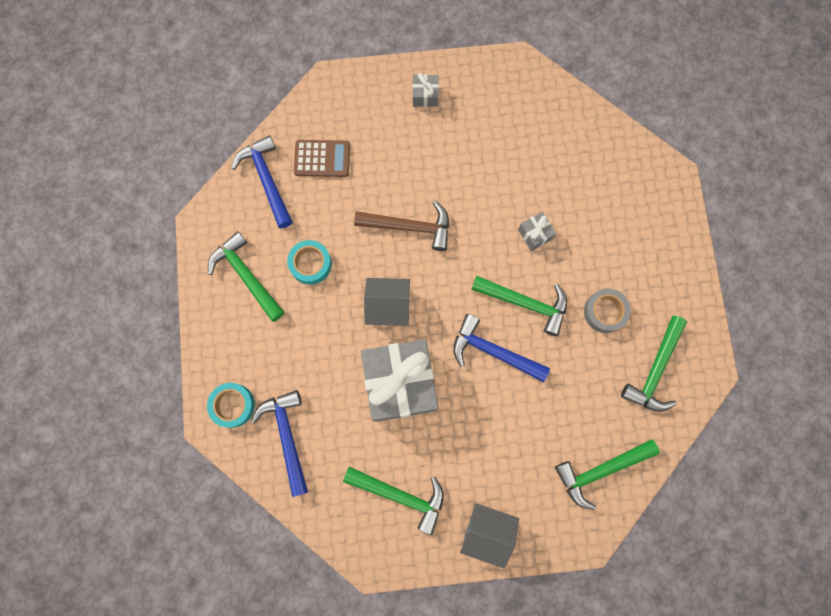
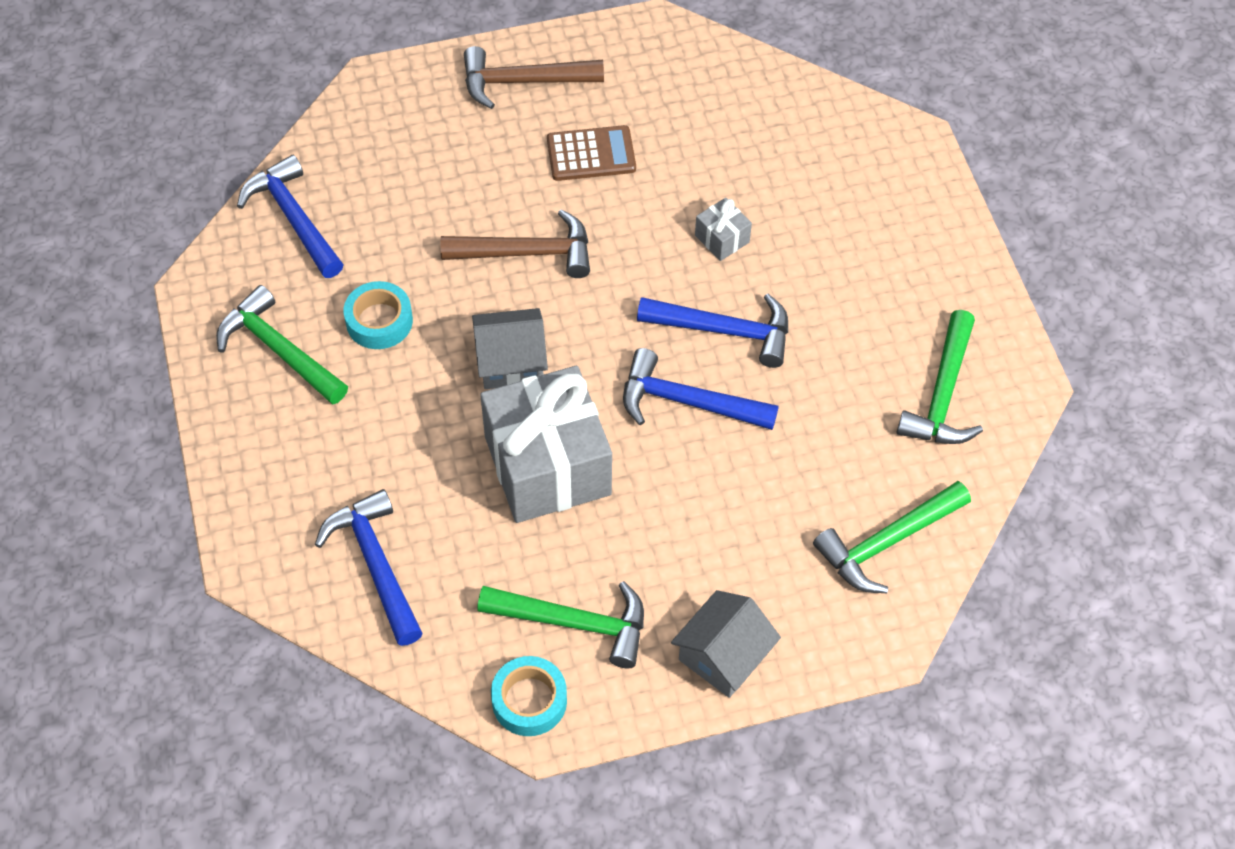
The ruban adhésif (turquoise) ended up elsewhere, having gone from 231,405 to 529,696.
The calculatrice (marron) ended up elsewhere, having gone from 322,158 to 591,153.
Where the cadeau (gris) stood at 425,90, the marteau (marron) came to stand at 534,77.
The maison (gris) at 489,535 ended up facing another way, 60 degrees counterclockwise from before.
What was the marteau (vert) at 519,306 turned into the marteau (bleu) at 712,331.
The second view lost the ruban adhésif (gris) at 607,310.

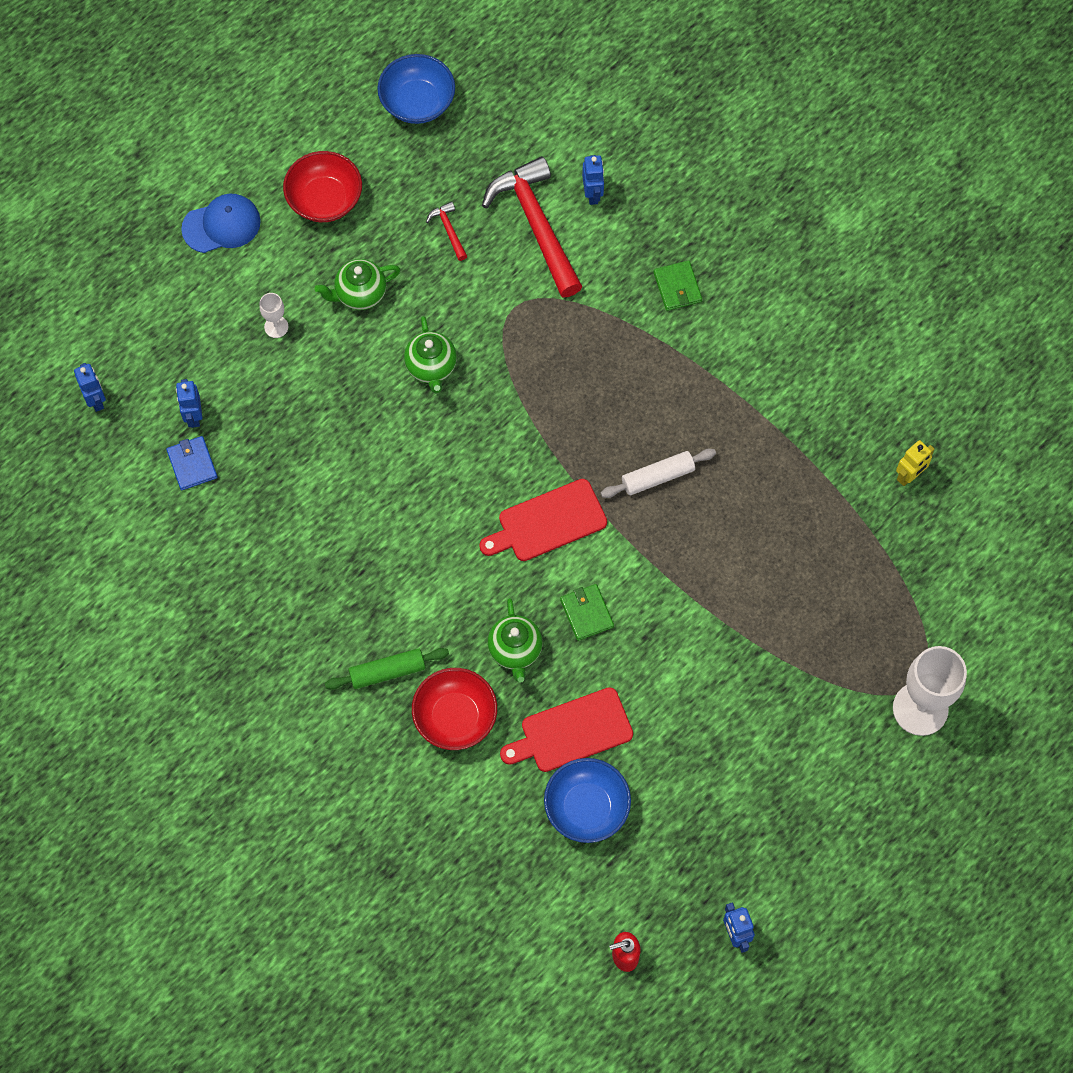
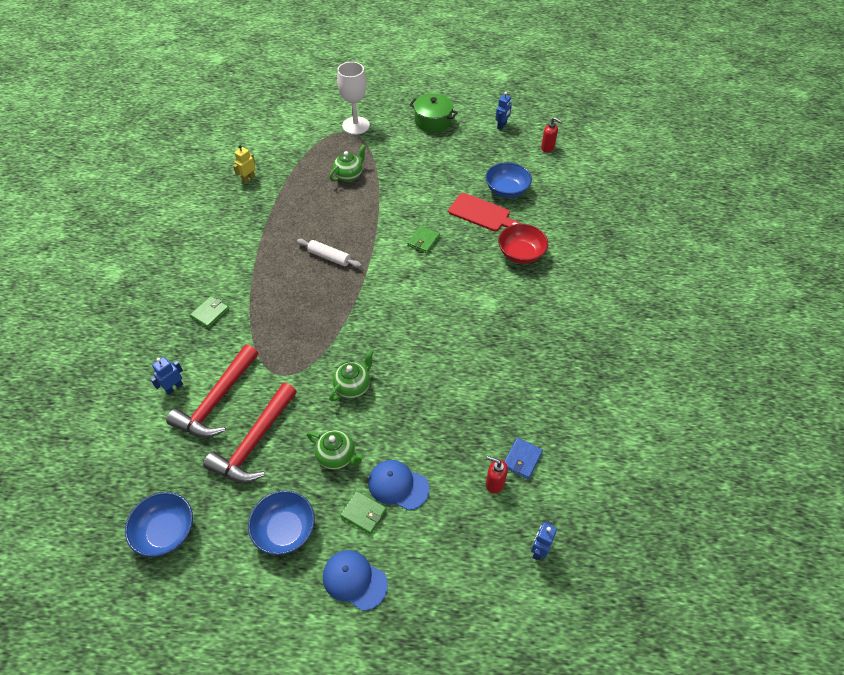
Where the robot (bleu) stood at 189,403, the distributeur de savon (rouge) came to stand at 497,474.
Where the verre à pied (blanc) stood at 273,315, the casquette (bleu) came to stand at 398,485.
What was the bol (rouge) at 322,186 turned into the bol (bleu) at 281,522.
The second view lost the rouleau à pâtisserie (vert) at 387,669.
The size of the marteau (rouge) at 446,231 changed by a factor of 2.38.
The second view lost the planche à découper (rouge) at 543,520.
The théière (vert) ended up elsewhere, having gone from 515,640 to 347,163.
The robot (jaune) at 915,463 ended up facing another way, 60 degrees counterclockwise from before.
The second view gained the portefeuille (vert) at 363,512.
The second view gained the marmite (vert) at 433,113.

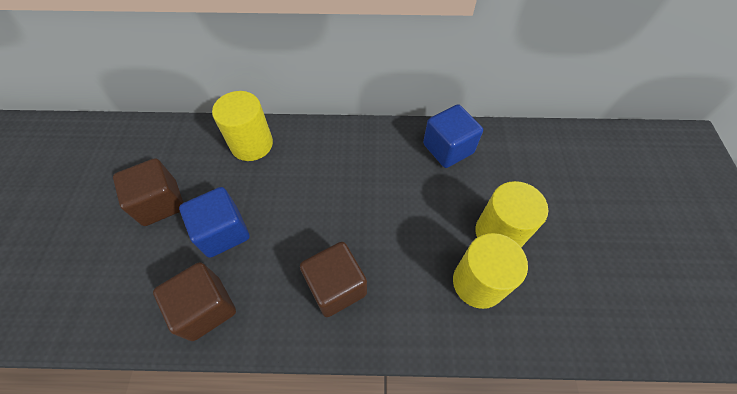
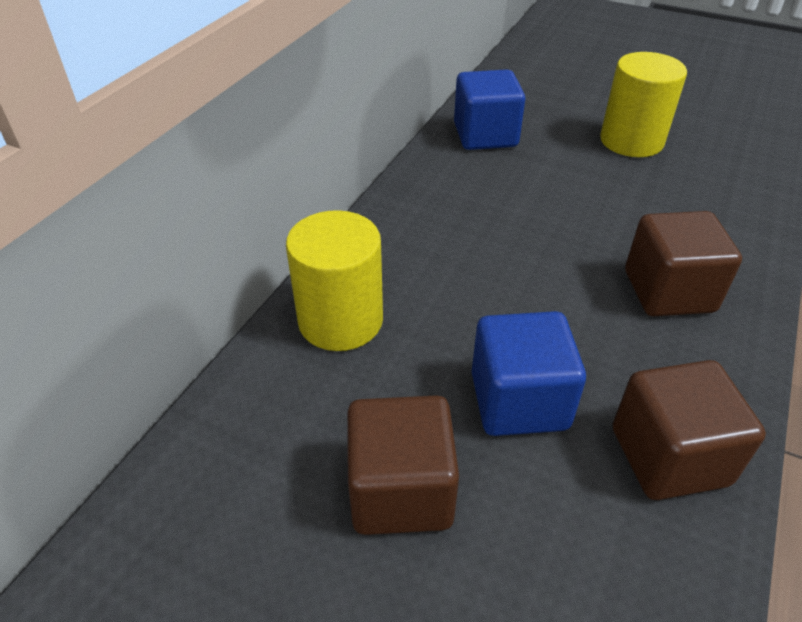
The second view lost the cylindre (jaune) at 490,271.

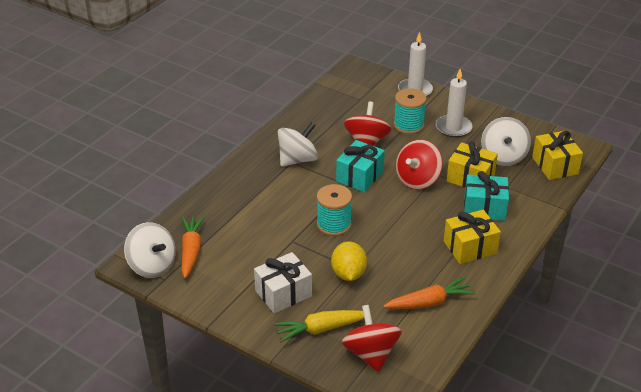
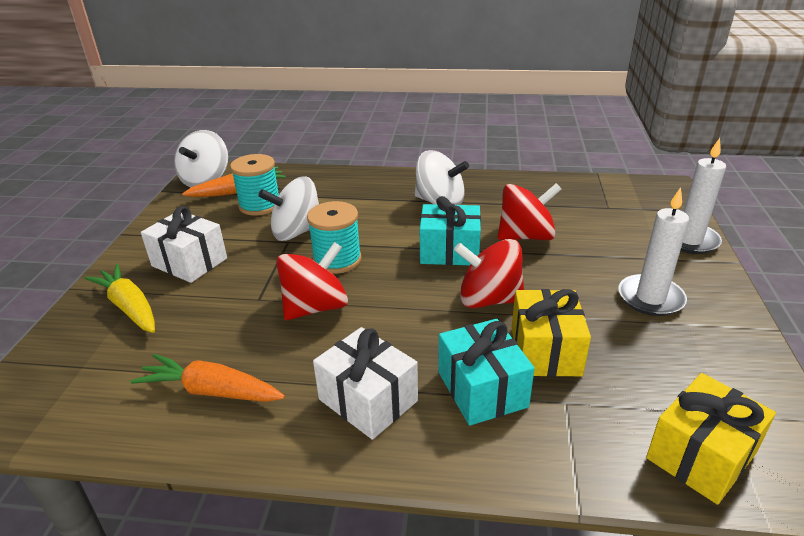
The second view lost the citron (jaune) at 349,261.
The toupie (rouge) ended up elsewhere, having gone from 372,338 to 312,281.
The carotte (orange) at 429,293 ended up facing another way, 150 degrees clockwise from before.
The bobine (turquoise) ended up elsewhere, having gone from 410,111 to 254,185.
What was the cadeau (jaune) at 472,237 turned into the cadeau (blanc) at 365,383.
The toupie (blanc) ended up elsewhere, having gone from 506,141 to 288,208.

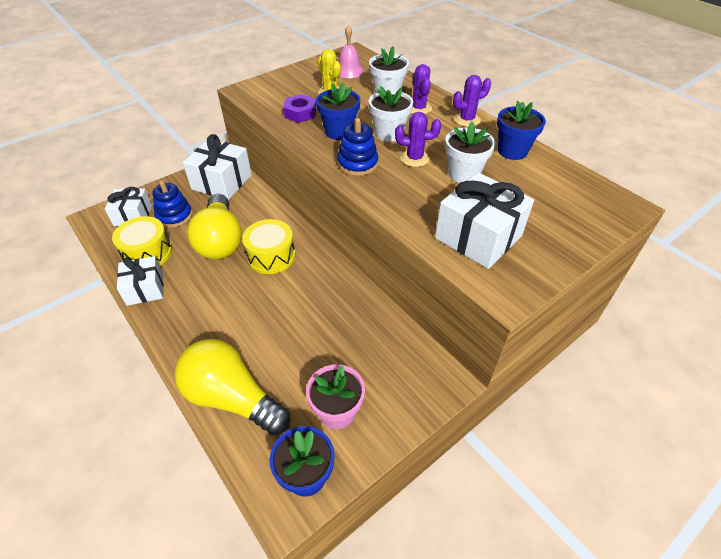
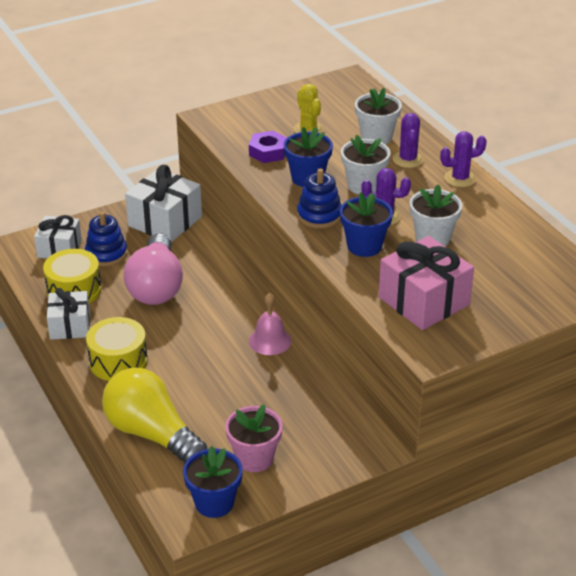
What was the ampoule (jaune) at 214,227 turned into the ampoule (rose) at 153,269.
The tambour (jaune) ended up elsewhere, having gone from 268,246 to 117,349.
The cloche (rose) ended up elsewhere, having gone from 351,51 to 270,324.
What was the cadeau (blanc) at 484,220 turned into the cadeau (rose) at 426,283.
The pot de fleurs (bleu) ended up elsewhere, having gone from 521,130 to 366,224.

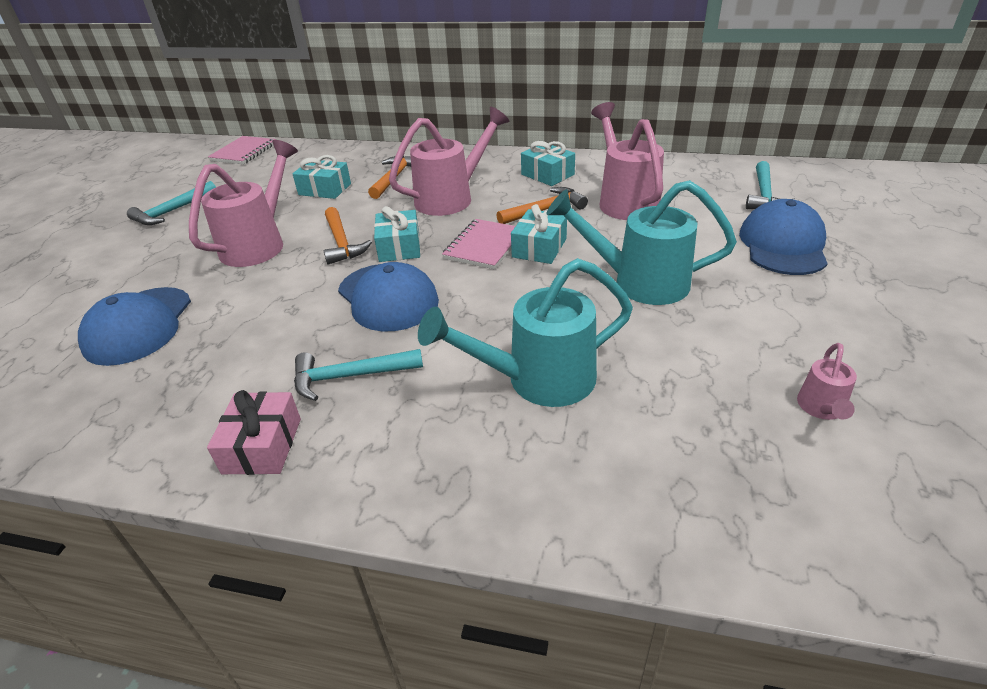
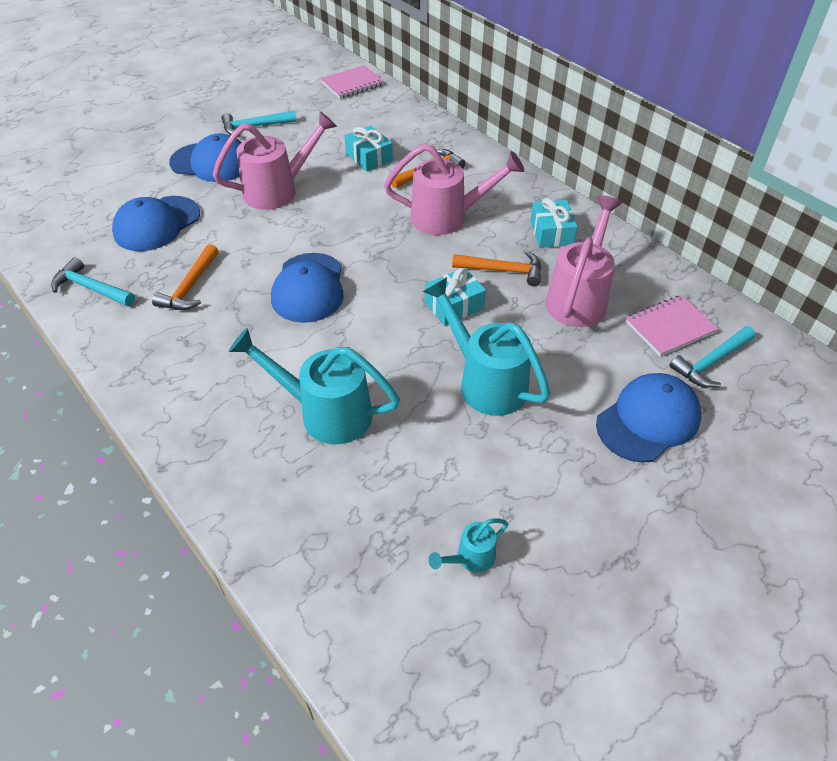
The second view lost the cadeau (rose) at 254,432.
The marteau (turquoise) ended up elsewhere, having gone from 358,375 to 93,281.
The marteau (orange) ended up elsewhere, having gone from 348,236 to 185,277.
The second view lost the cadeau (turquoise) at 397,234.
The carnet (rose) ended up elsewhere, having gone from 478,244 to 672,325.
What was the arrosoir (rose) at 827,381 turned into the arrosoir (turquoise) at 468,545.
The second view gained the casquette (bleu) at 205,158.

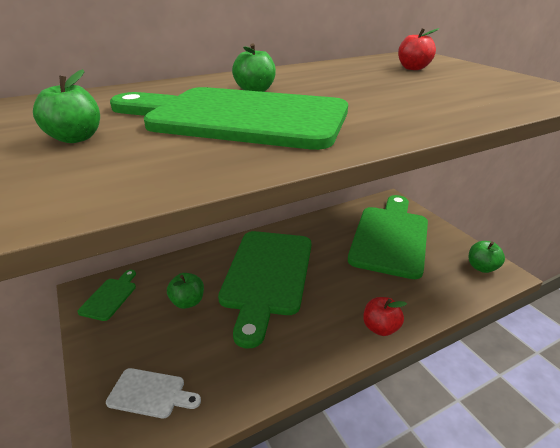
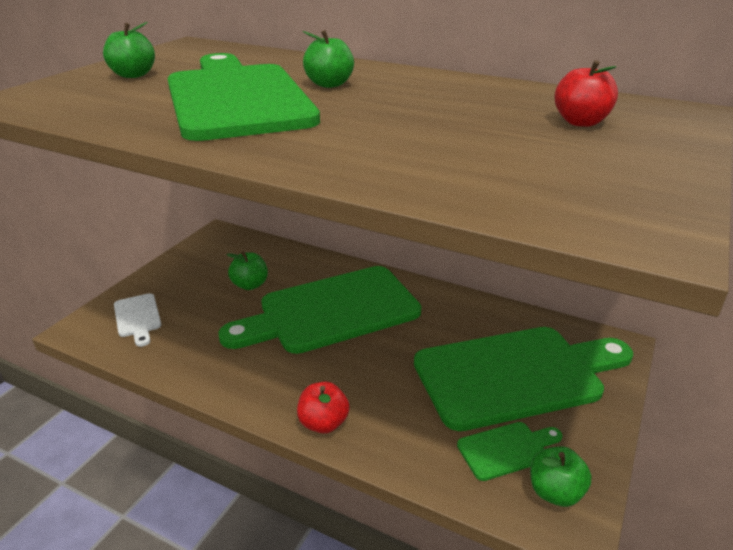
The planche à découper (vert) ended up elsewhere, having gone from 106,295 to 509,451.

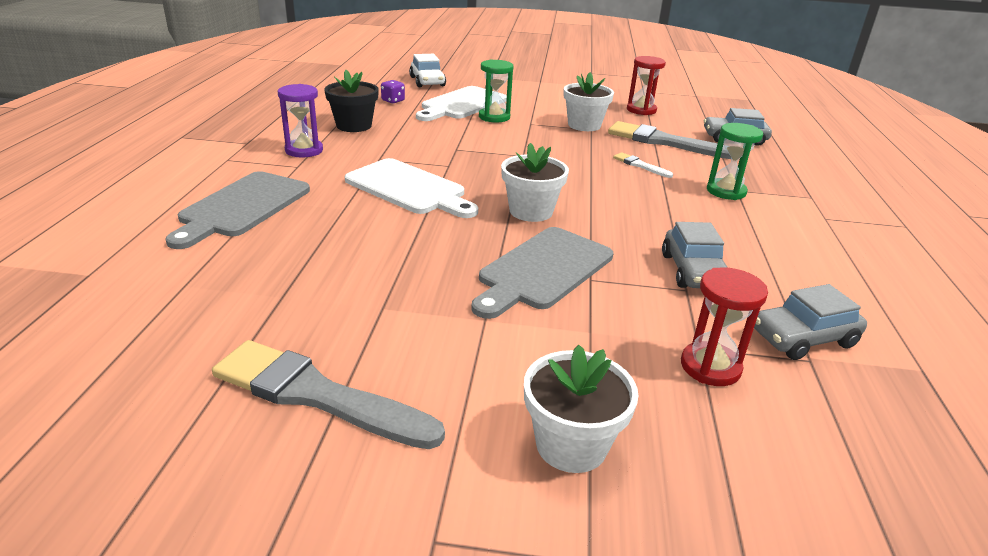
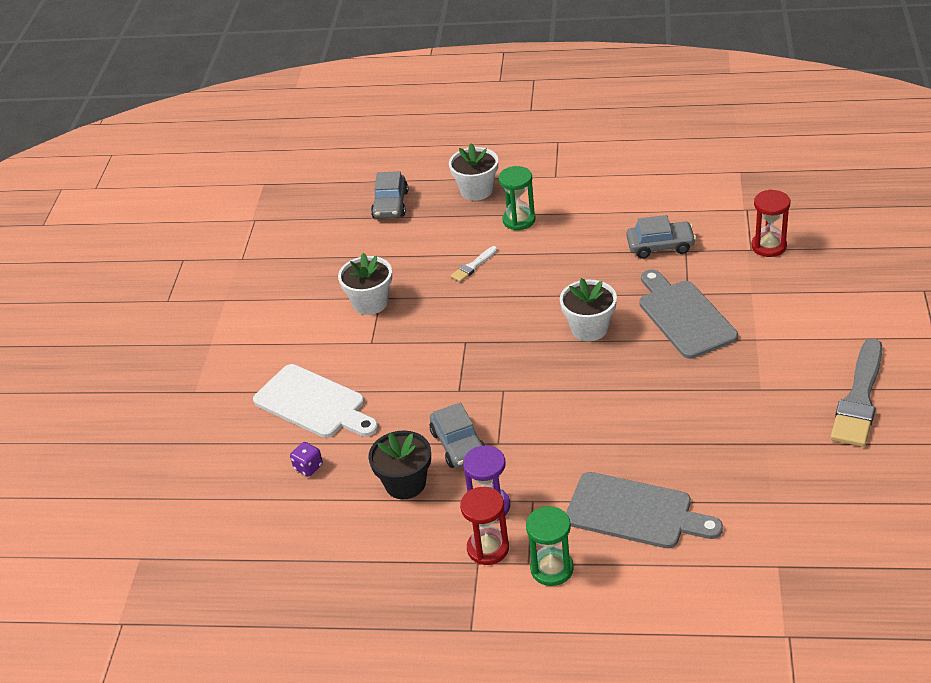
The second view lost the planche à découper (blanc) at 411,188.
The second view lost the voiture (blanc) at 427,70.
The planche à découper (gris) at 542,273 ended up facing another way, 150 degrees counterclockwise from before.
The sablier (vert) ended up elsewhere, having gone from 496,91 to 550,546.
The pot de fleurs (blanc) ended up elsewhere, having gone from 581,409 to 473,172.
The second view lost the pinceau (gris) at 669,140.
The sablier (rouge) ended up elsewhere, having gone from 646,85 to 484,526.
The voiture (gris) ended up elsewhere, having gone from 810,322 to 458,435.

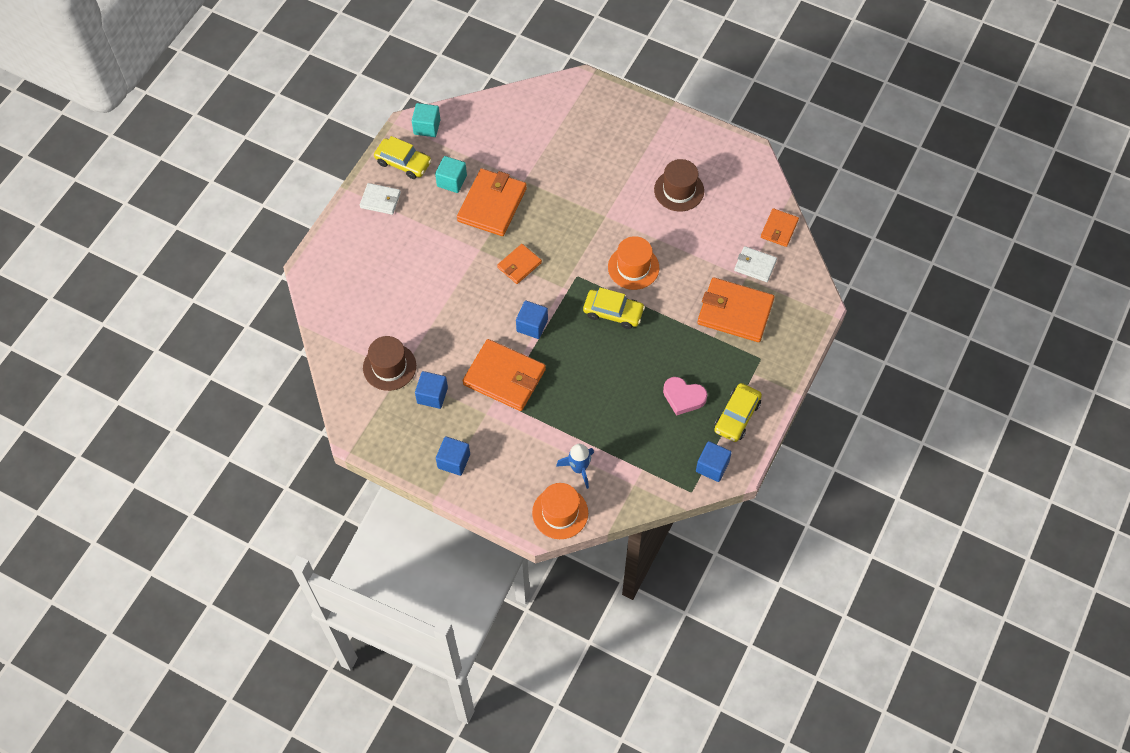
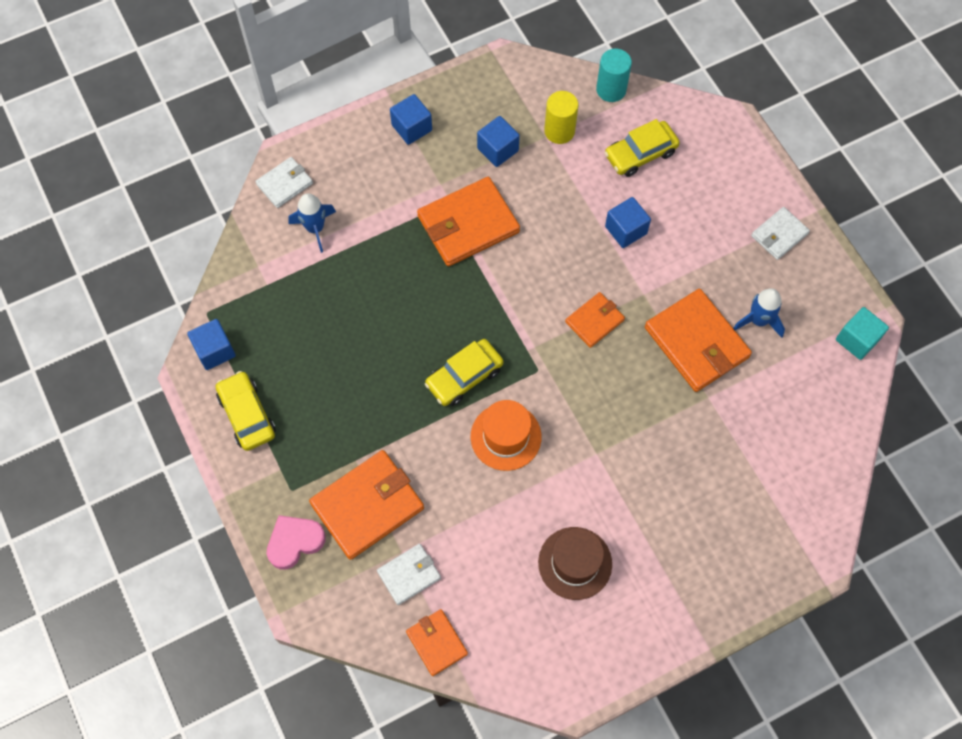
Where the chapeau (marron) stood at 389,363, the cylindre (jaune) came to stand at 561,117.
The voiture (jaune) ended up elsewhere, having gone from 403,157 to 642,148.
Where the cube (turquoise) stood at 451,174, the fusée (bleu) came to stand at 759,313.
The portefeuille (orange) at 519,264 ended up facing another way, 60 degrees clockwise from before.
The cube (bleu) ended up elsewhere, having gone from 532,319 to 628,222.
Where the chapeau (orange) stood at 560,511, the portefeuille (blanc) came to stand at 284,182.
The cœur (rose) ended up elsewhere, having gone from 685,396 to 296,542.
The second view gained the cylindre (turquoise) at 614,75.

